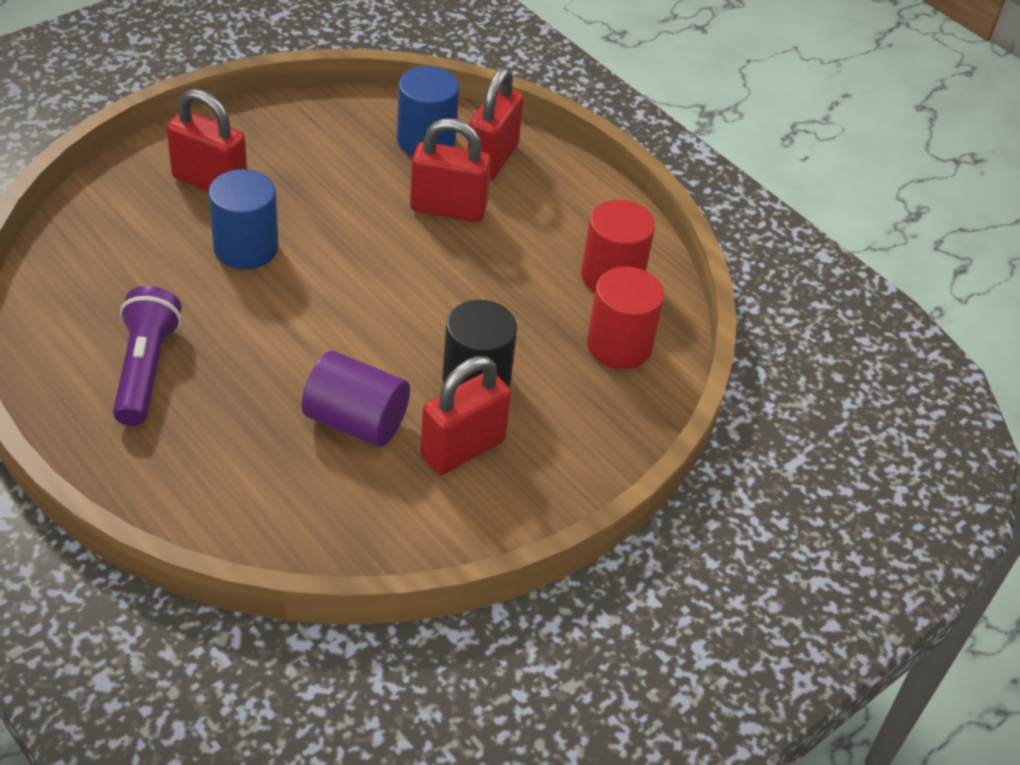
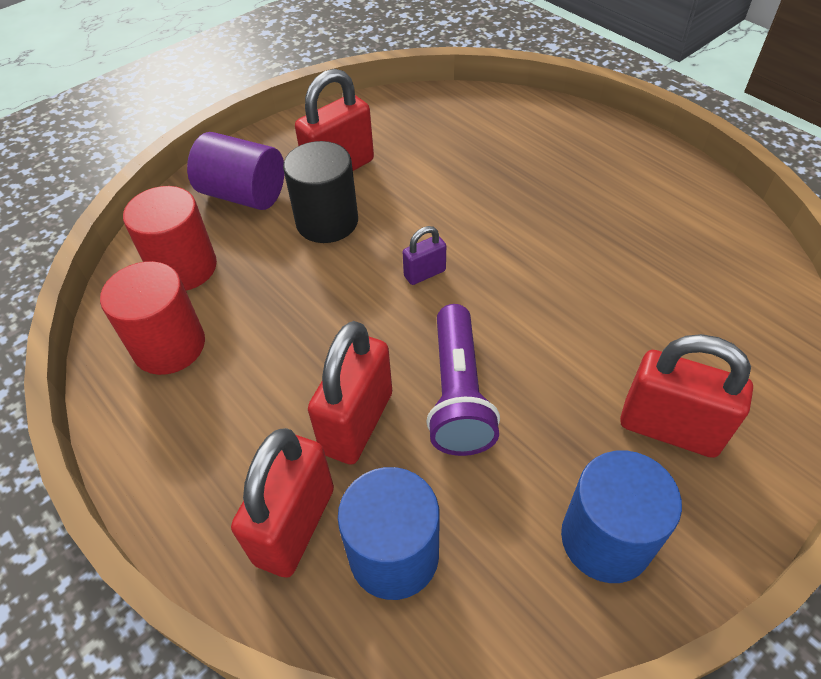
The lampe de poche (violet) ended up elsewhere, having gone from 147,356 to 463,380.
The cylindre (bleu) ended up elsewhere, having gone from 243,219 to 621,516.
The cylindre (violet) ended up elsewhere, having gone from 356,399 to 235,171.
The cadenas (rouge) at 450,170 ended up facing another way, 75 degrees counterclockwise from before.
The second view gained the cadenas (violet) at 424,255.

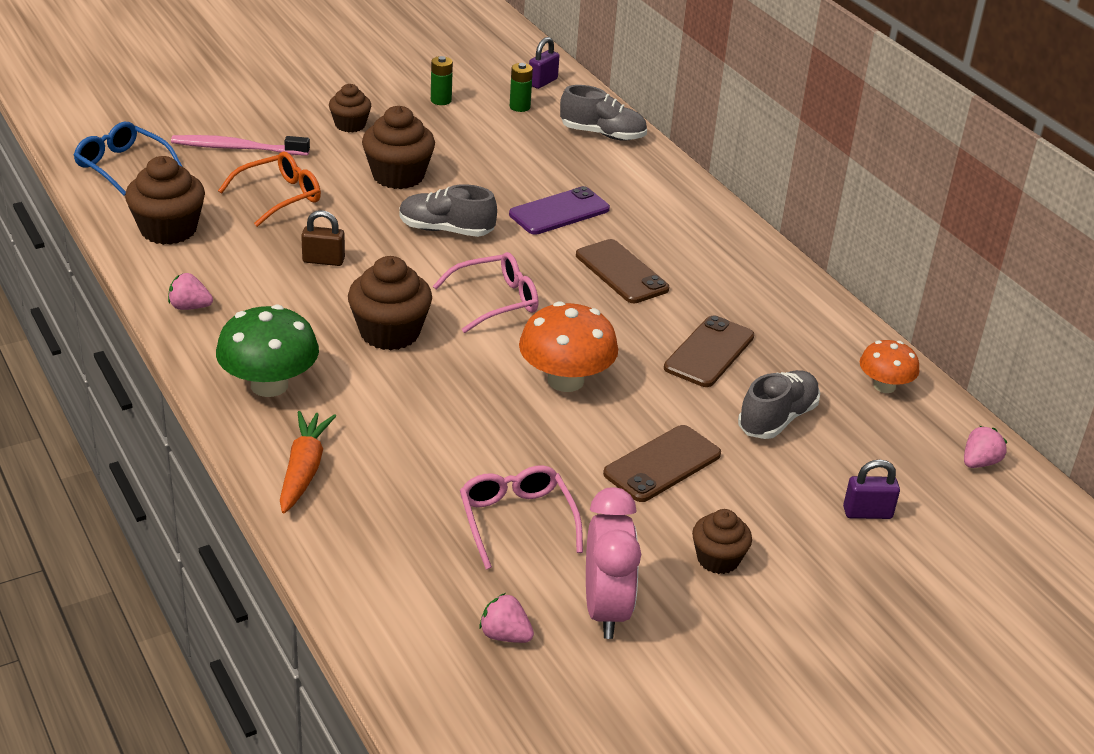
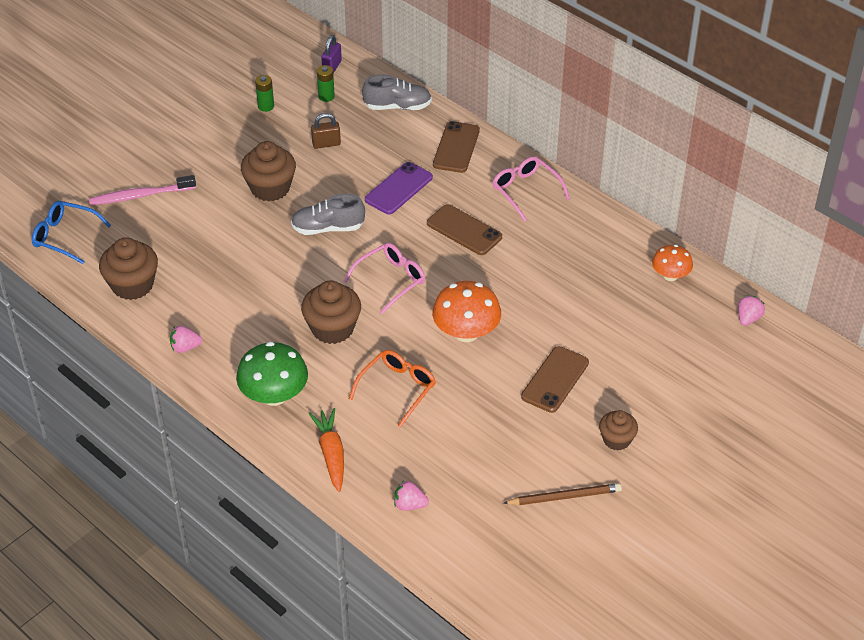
The lunettes (orange) ended up elsewhere, having gone from 269,189 to 392,389.
The cadenas (marron) ended up elsewhere, having gone from 323,238 to 326,131.
The second view lost the muffin (marron) at 350,108.
The lunettes (rose) ended up elsewhere, having gone from 521,517 to 531,188.
The fraise (rose) ended up elsewhere, having gone from 506,618 to 411,496.
Where the réveil (rose) stood at 613,563, the crayon (marron) came to stand at 562,494.
The téléphone (marron) ended up elsewhere, having gone from 709,351 to 456,147.
The second view lost the chaussure (gris) at 779,404.
The second view lost the cadenas (violet) at 871,489.

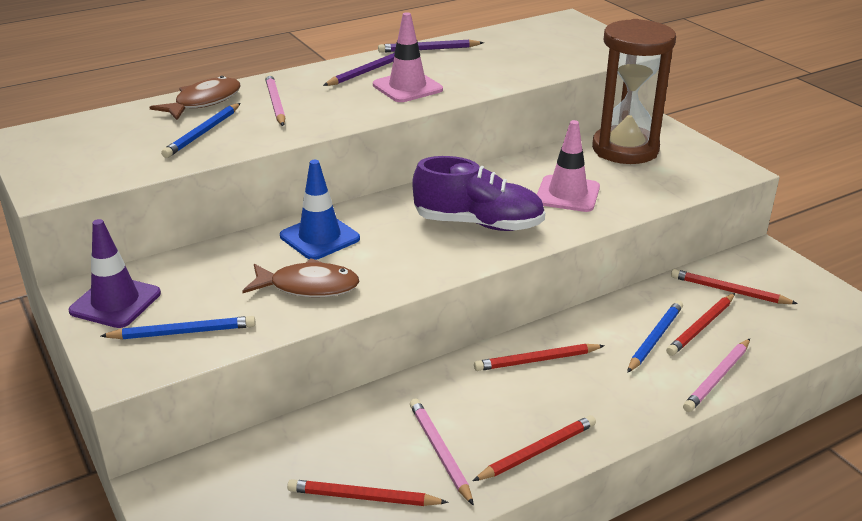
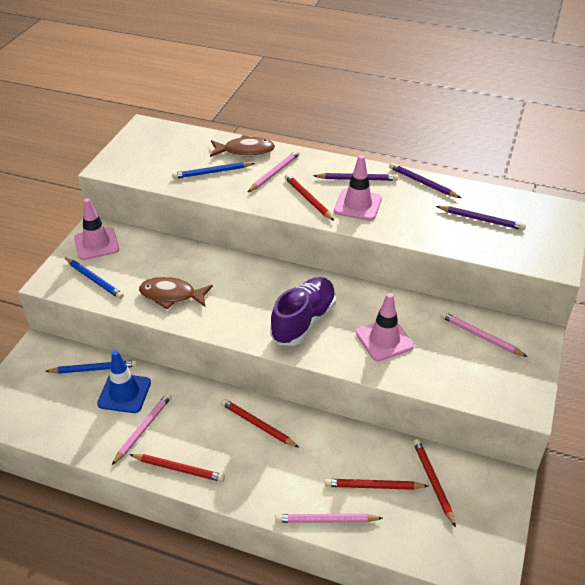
What was the cône de chantier (violet) at 115,273 turned into the cône de chantier (rose) at 96,229.
The poisson (marron) at 300,277 ended up facing another way, 135 degrees clockwise from before.
The cône de chantier (bleu) ended up elsewhere, having gone from 320,210 to 124,381.
The crayon (rouge) ended up elsewhere, having gone from 367,492 to 309,197.
The chaussure (violet) at 478,193 ended up facing another way, 120 degrees counterclockwise from before.
Where the sablier (marron) stood at 634,91, the crayon (rose) came to stand at 484,334.
The crayon (bleu) ended up elsewhere, having gone from 655,336 to 91,367.
The second view gained the crayon (violet) at 481,218.

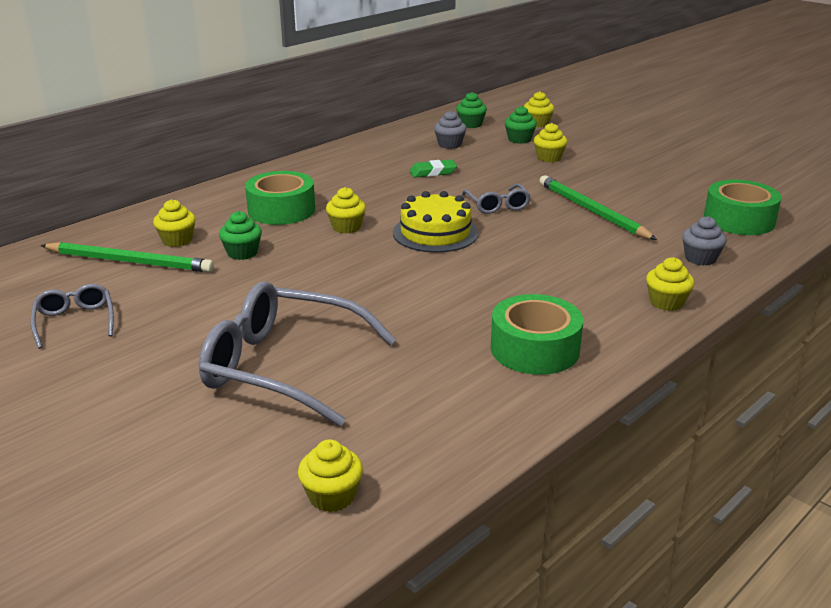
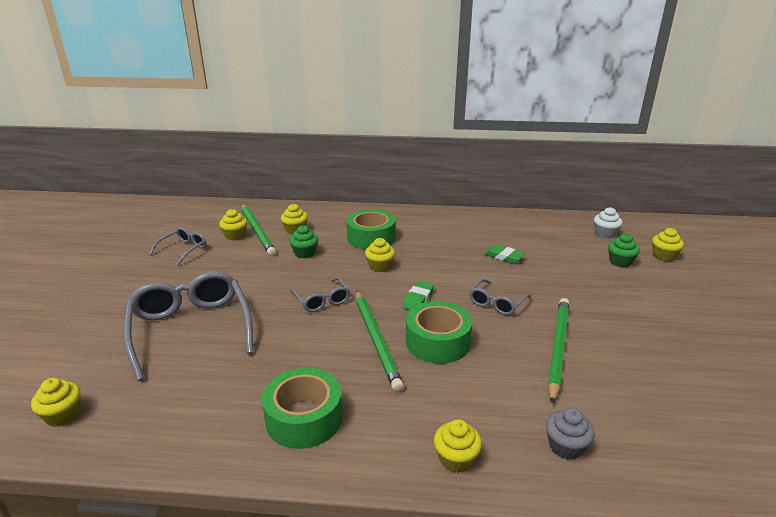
Where the gâteau (jaune) stood at 436,222, the gomme (vert) came to stand at 418,295.
The second view lost the muffin (gris) at 450,130.
What was the muffin (vert) at 471,110 turned into the muffin (blanc) at 608,223.
The muffin (jaune) ended up elsewhere, having gone from 551,142 to 233,225.
The ruban adhésif (vert) ended up elsewhere, having gone from 743,207 to 439,332.
The second view gained the lunettes (gris) at 320,294.
The second view gained the crayon (vert) at 380,341.

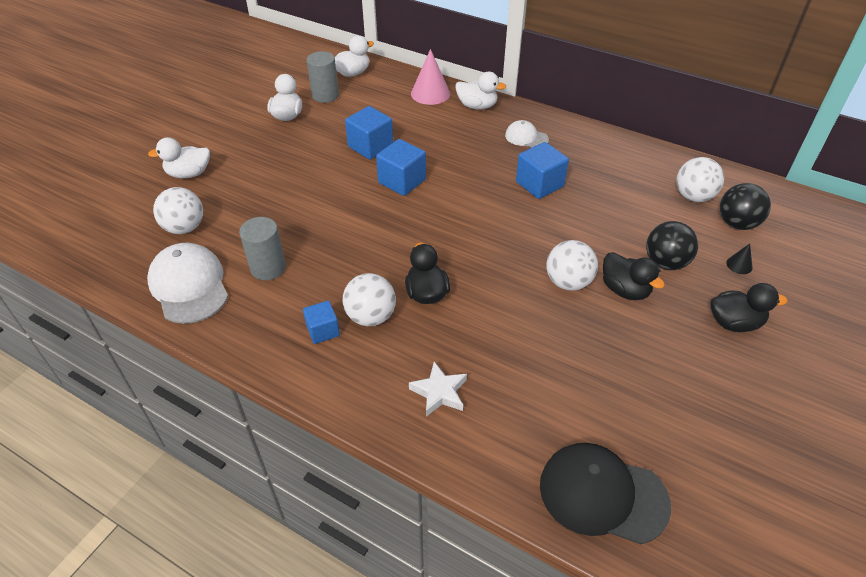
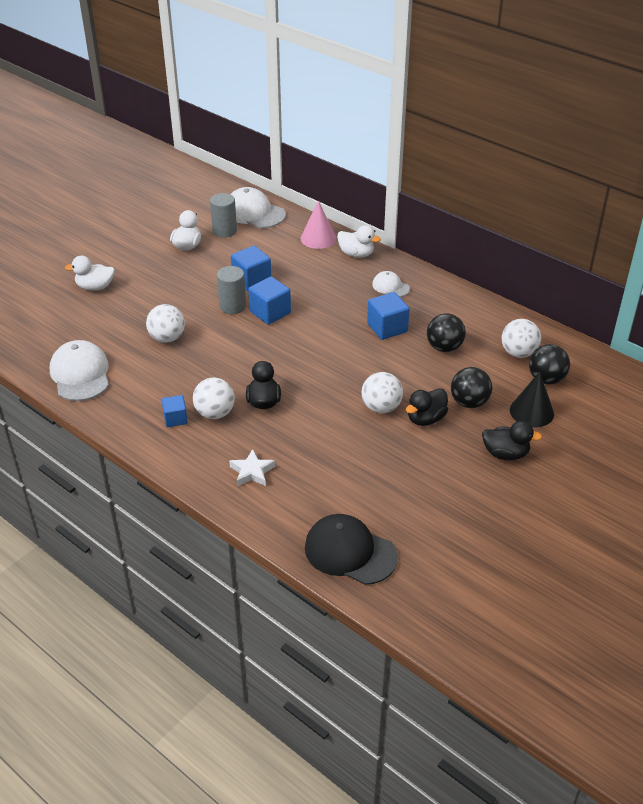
The balle (blanc) ended up elsewhere, having gone from 178,210 to 165,323.
The cylindre (gris) ended up elsewhere, having gone from 262,248 to 231,290.
Where the canard (blanc) stood at 354,56, the casquette (blanc) came to stand at 258,207.
The canard (noir) at 634,276 ended up facing another way, 75 degrees clockwise from before.
The size of the cône (noir) at 739,259 changed by a factor of 2.07.
The second view gained the balle (noir) at 446,332.

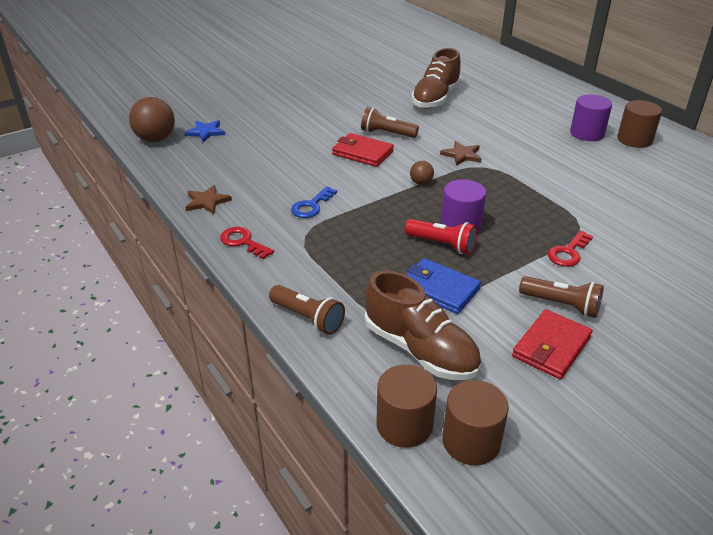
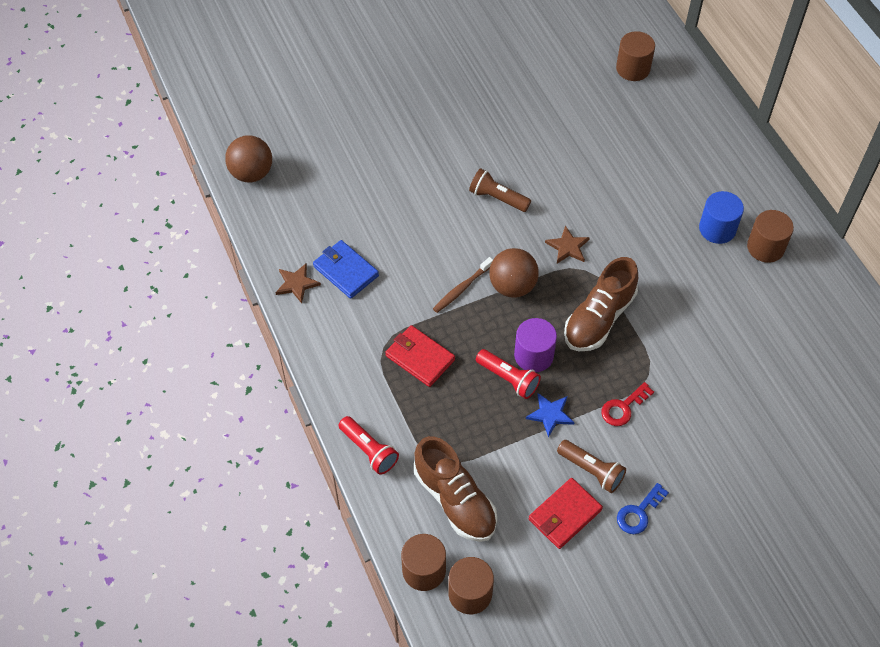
The étoile (bleu) ended up elsewhere, having gone from 204,131 to 550,415.
The second view lost the clé (rouge) at 247,243.
What was the lampe de poche (marron) at 307,310 turned into the lampe de poche (rouge) at 369,445.
The clé (bleu) ended up elsewhere, having gone from 314,202 to 643,508.
The portefeuille (rouge) ended up elsewhere, having gone from 363,150 to 420,356.
The portefeuille (bleu) ended up elsewhere, having gone from 444,286 to 346,269.
The size of the balle (marron) at 422,173 changed by a factor of 2.00.
The chaussure (marron) ended up elsewhere, having gone from 436,78 to 601,304.
What was the cylindre (violet) at 591,118 turned into the cylindre (bleu) at 721,217.
The second view gained the brosse à dents (marron) at 463,285.
The second view gained the cylindre (marron) at 635,56.

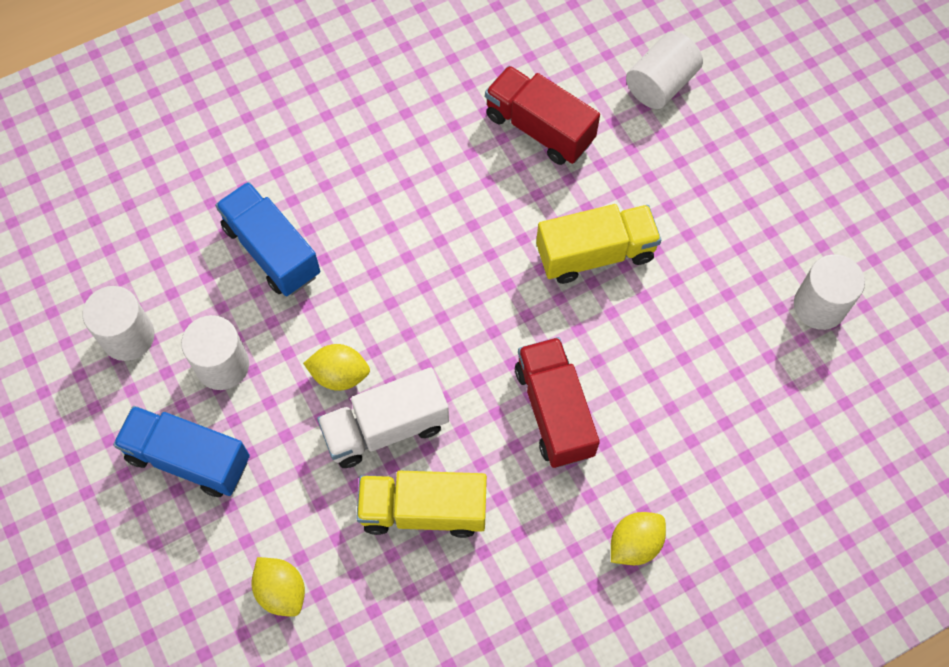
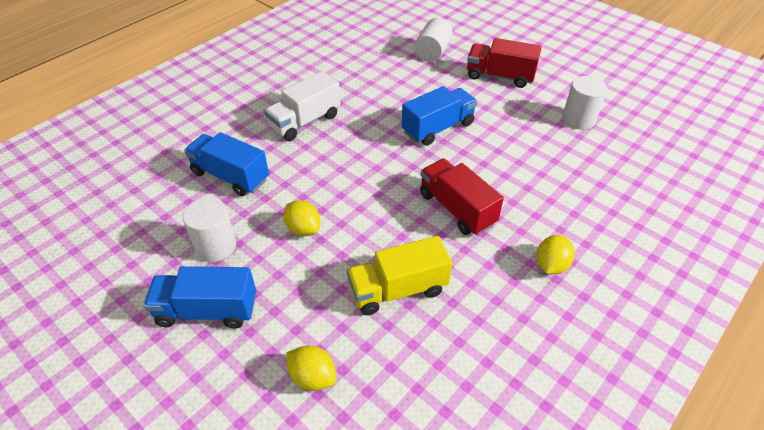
The second view lost the cylindre (blanc) at 118,323.
The citron (jaune) at 336,367 ended up facing another way, 60 degrees clockwise from before.
The camion (blanc) ended up elsewhere, having gone from 383,417 to 302,106.
The camion (rouge) ended up elsewhere, having gone from 542,115 to 504,63.
What was the camion (jaune) at 598,244 turned into the camion (bleu) at 439,116.

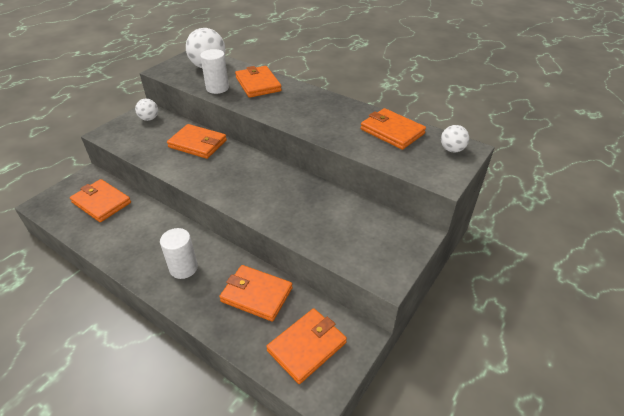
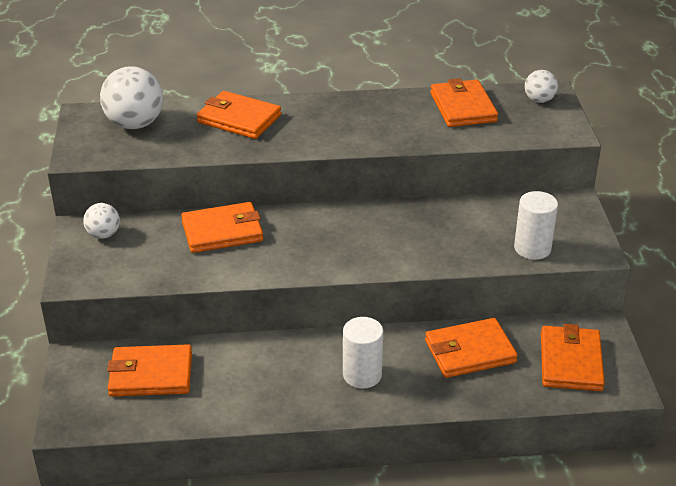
The cylindre (blanc) ended up elsewhere, having gone from 214,71 to 536,225.
The portefeuille (orange) at 393,129 ended up facing another way, 75 degrees clockwise from before.

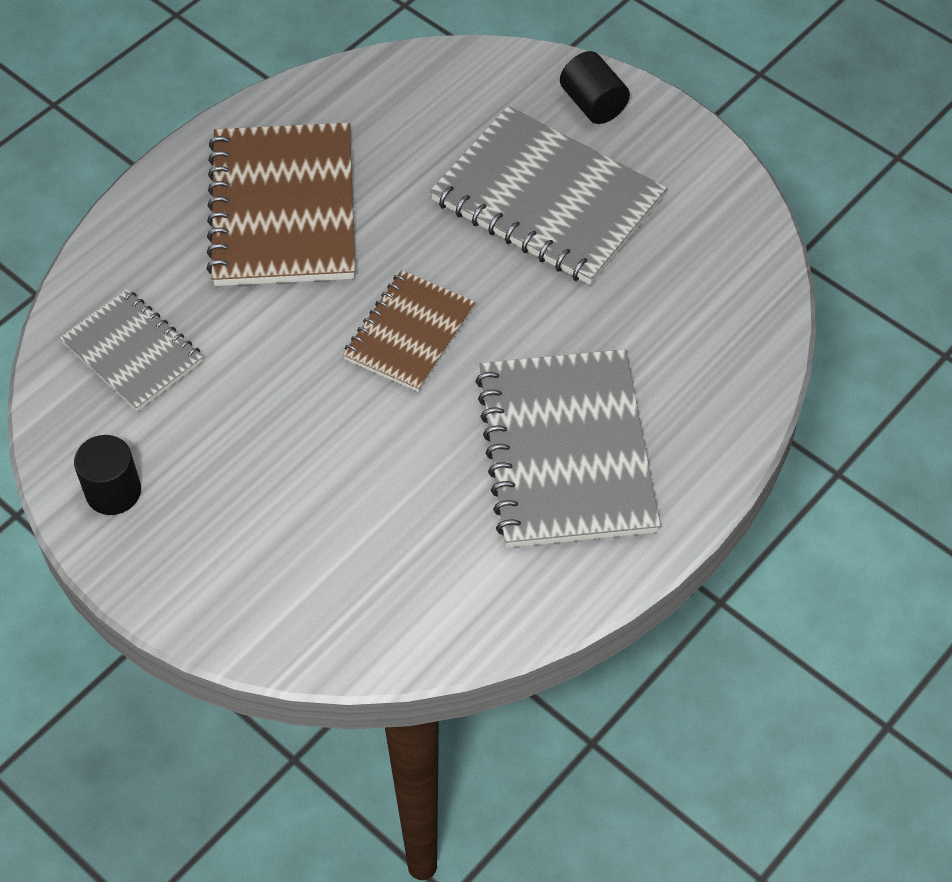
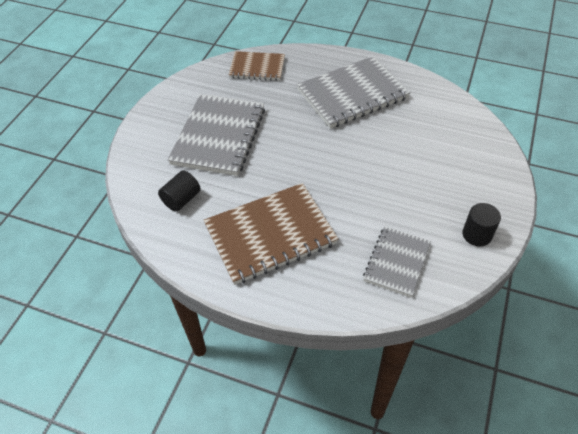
The carnet (marron) ended up elsewhere, having gone from 409,331 to 257,66.
The cylindre (noir) ended up elsewhere, having gone from 595,87 to 179,191.

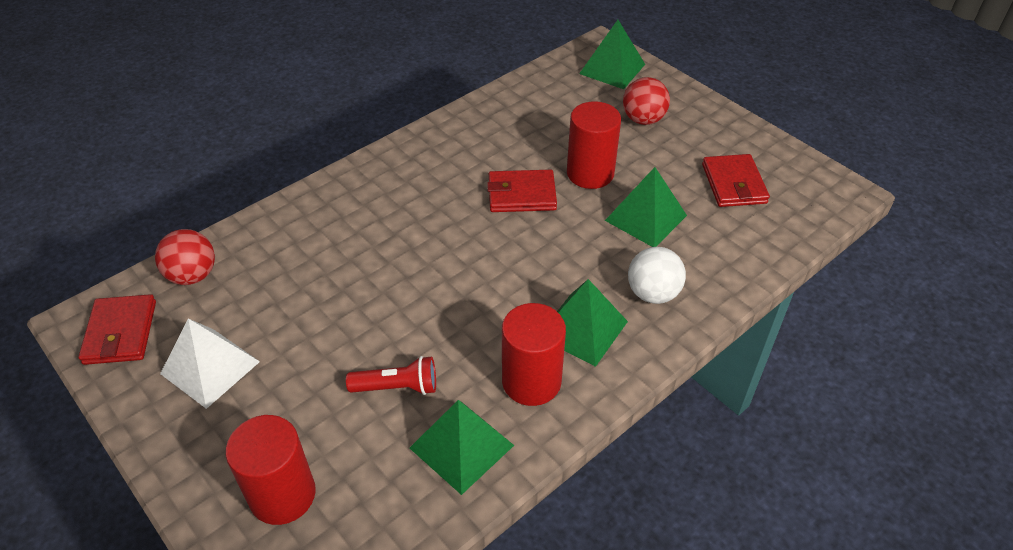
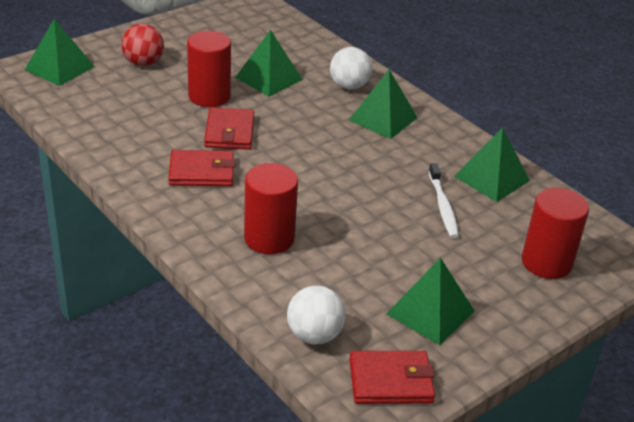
What was the balle (rouge) at 185,257 turned into the balle (blanc) at 316,315.
What was the pyramide (blanc) at 210,364 turned into the pyramide (vert) at 430,301.
Where the lampe de poche (rouge) stood at 391,375, the brosse à dents (blanc) came to stand at 444,200.
The cylindre (rouge) ended up elsewhere, having gone from 534,354 to 271,208.
The portefeuille (rouge) ended up elsewhere, having gone from 736,180 to 201,168.

